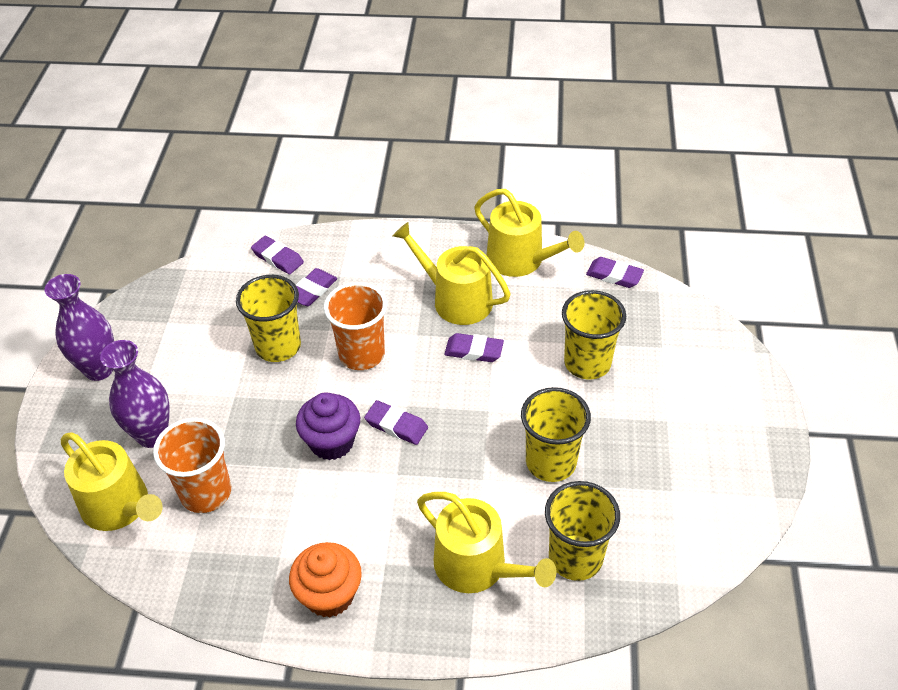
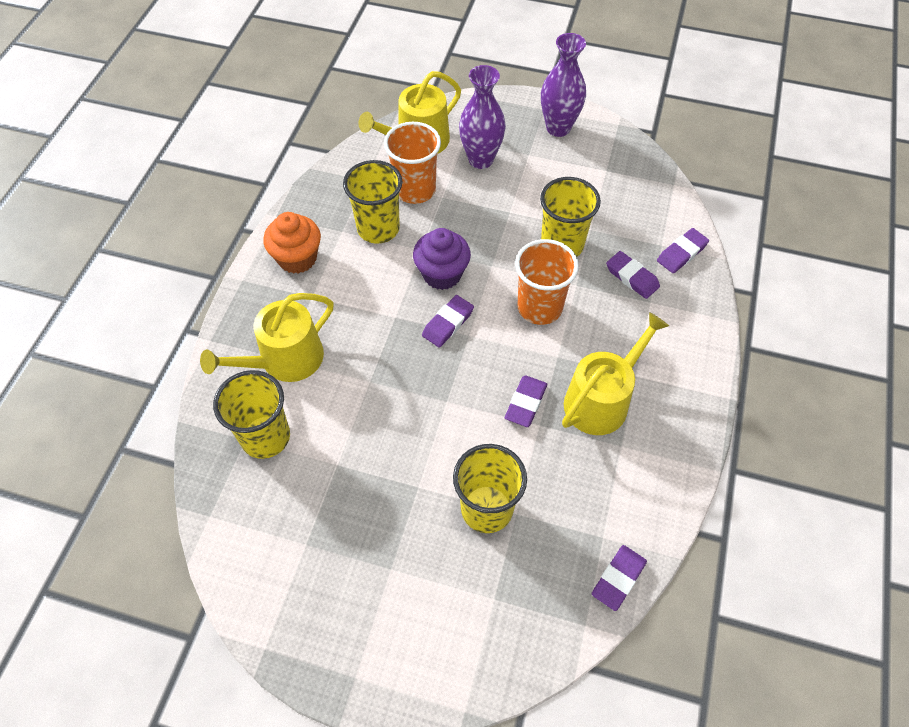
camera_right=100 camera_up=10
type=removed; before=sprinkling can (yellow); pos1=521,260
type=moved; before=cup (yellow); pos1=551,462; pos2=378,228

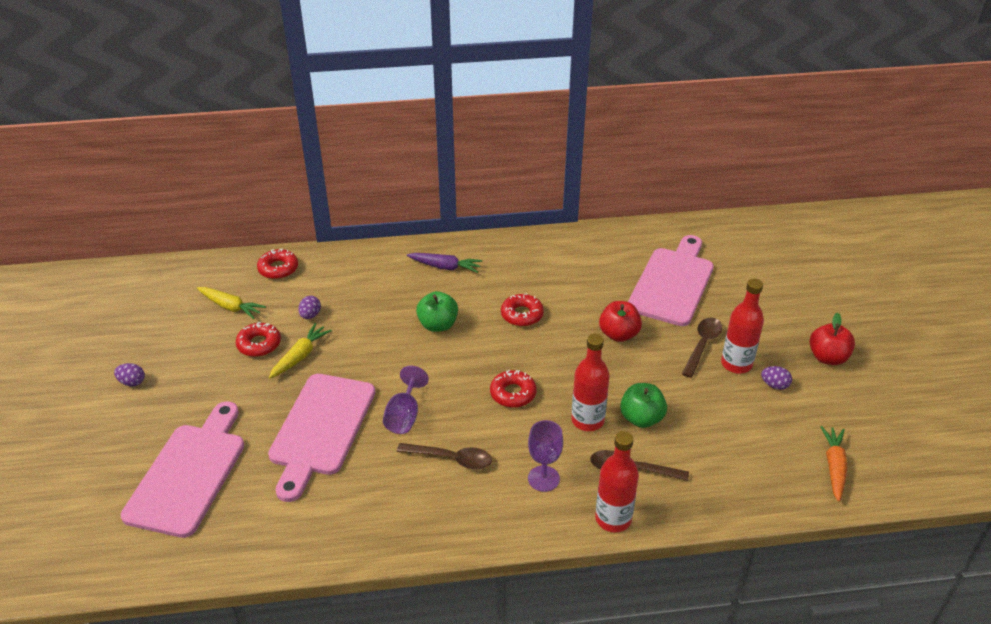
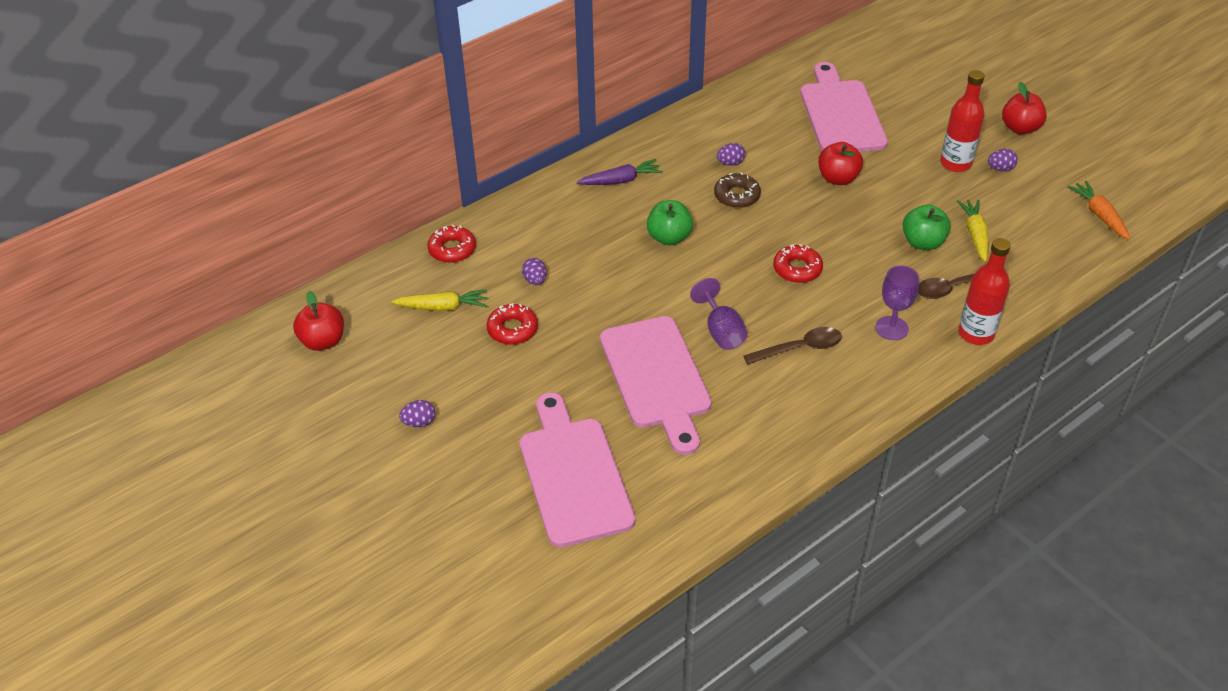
camera_right=-30 camera_up=5
type=removed; before=flask (red); pos1=587,420
type=removed; before=spoon (russet); pos1=702,345
type=added; after=apple fruit (red); pos2=323,341
type=added; after=egg shape (violet); pos2=730,163
type=moved; before=toy carrot (yellow); pos1=300,356; pos2=975,235
type=recoloured; before=donut (red); after=donut (russet); pos1=522,315; pos2=737,196

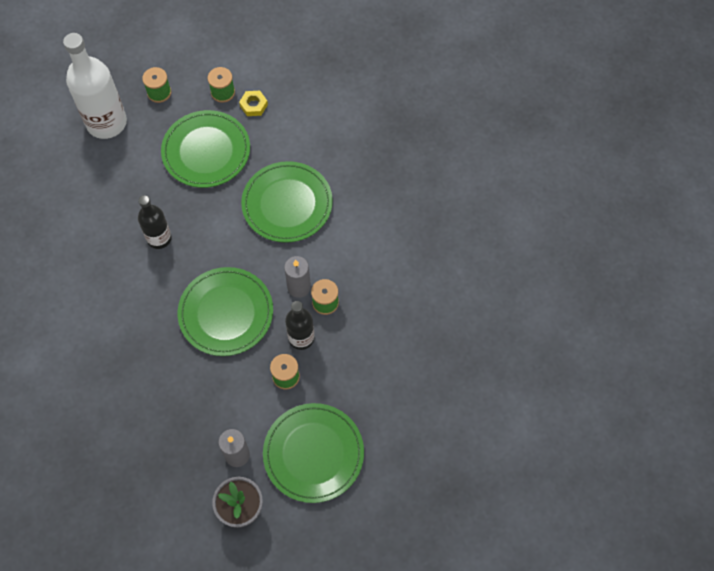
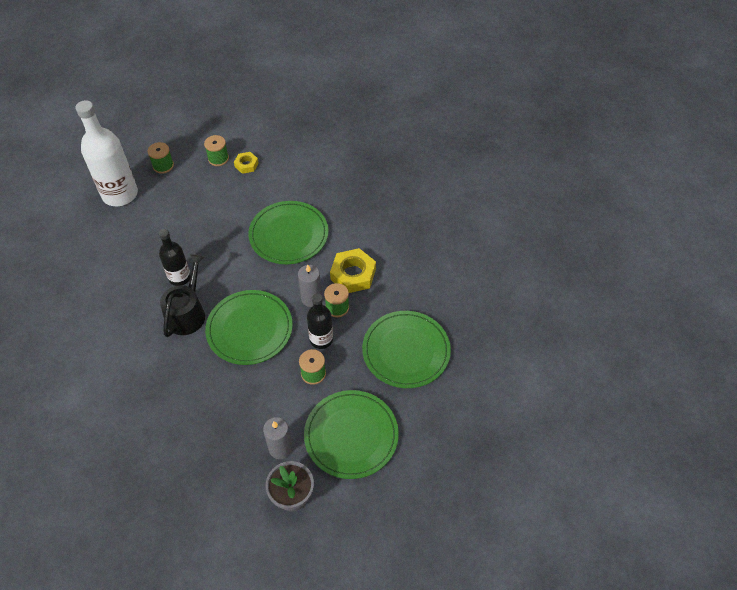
camera_right=-10 camera_up=-10
type=added; after=sprinkling can (black); pos2=187,313
type=added; after=hexagon nut (yellow); pos2=353,274
type=moved; before=flat dish (emerald); pos1=206,151; pos2=406,351

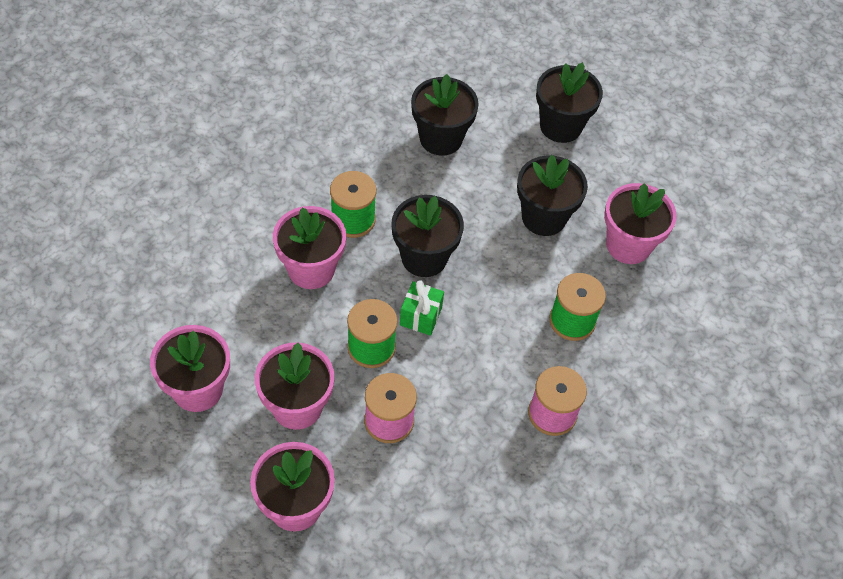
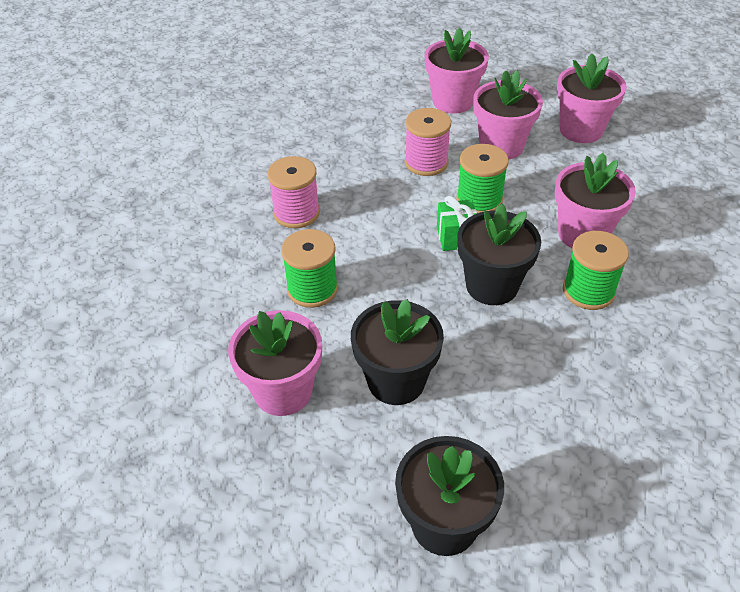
camera_right=160 camera_up=-10
type=removed; before=flower pot (black); pos1=441,138

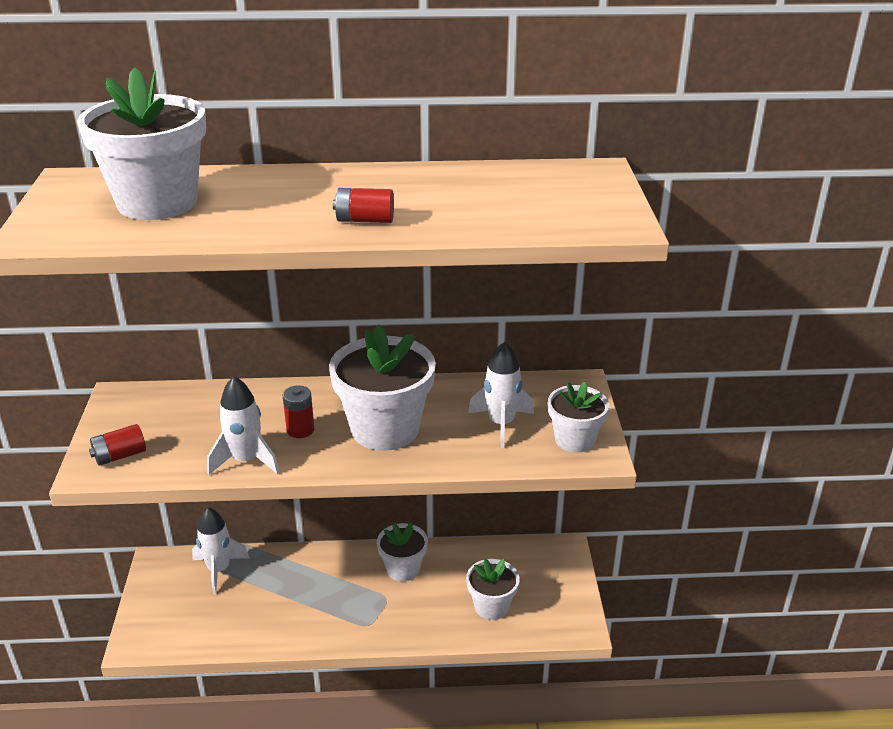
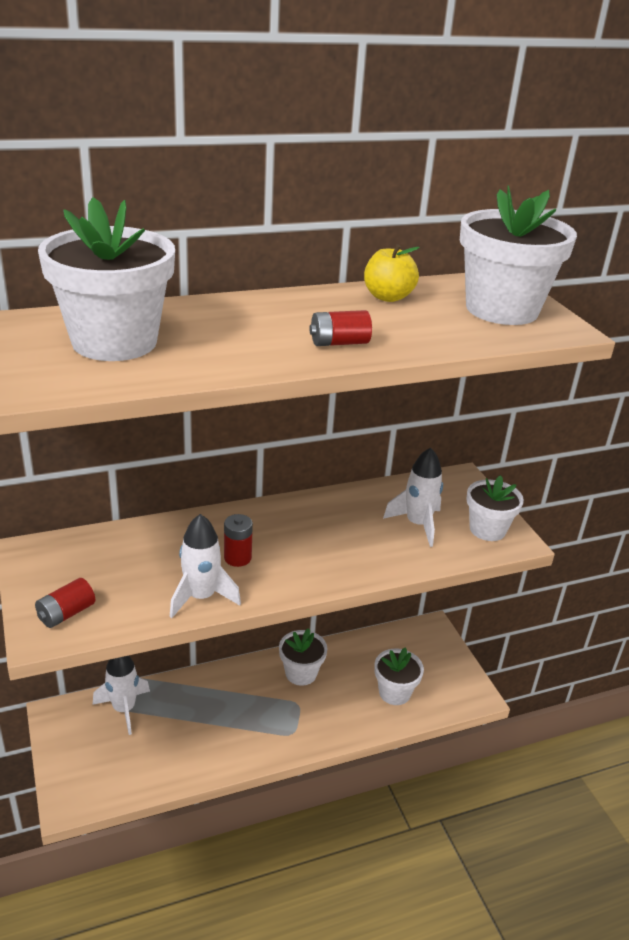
camera_right=-20 camera_up=0
type=added; after=apple fruit (yellow); pos2=388,297
type=moved; before=flower pot (snow-white); pos1=385,429; pos2=501,309

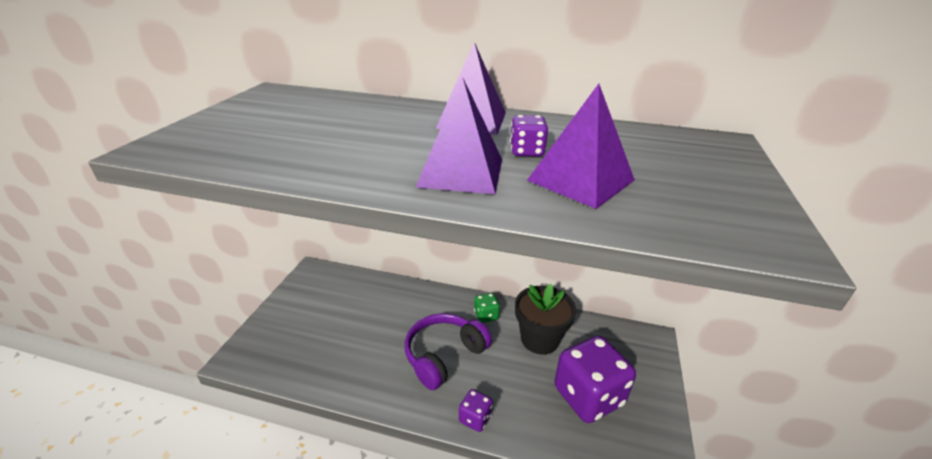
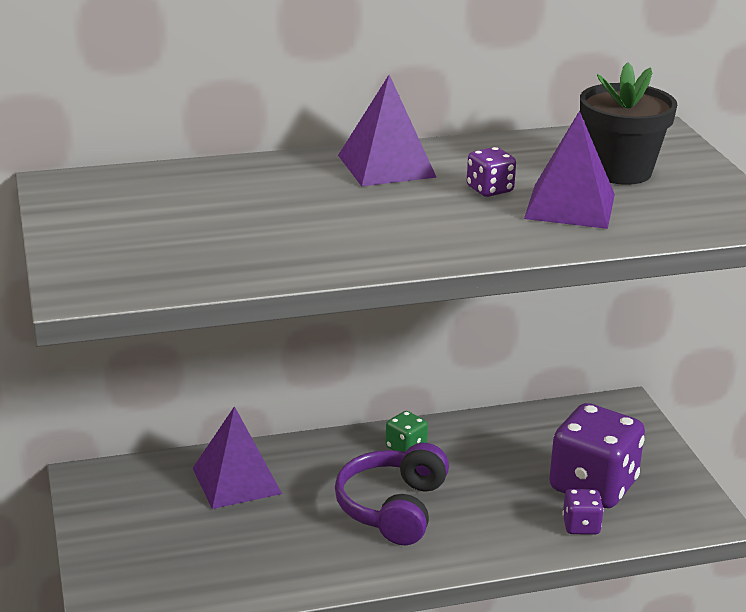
camera_right=-30 camera_up=-5
type=moved; before=pyramid shape (violet); pos1=461,172; pos2=236,480
type=moved; before=die (violet); pos1=475,418; pos2=581,526
type=moved; before=flower pot (black); pos1=539,339; pos2=620,171

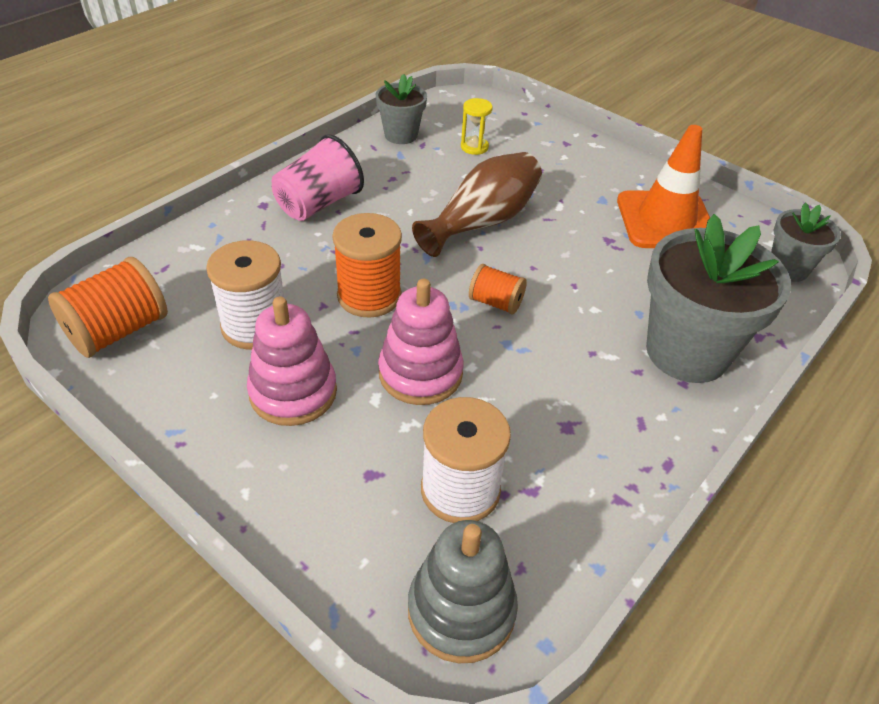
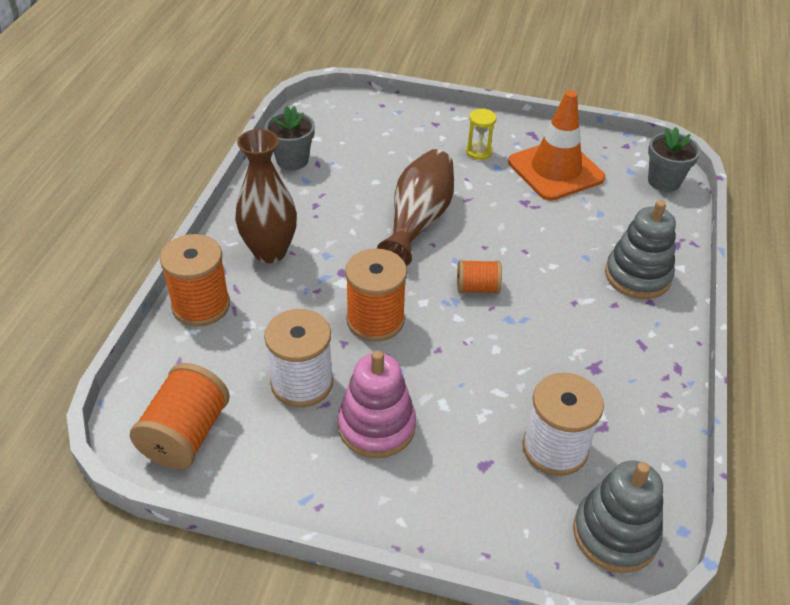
camera_right=-25 camera_up=0
type=removed; before=stacking toy (rose-pink); pos1=420,373
type=added; after=spool (orange); pos2=201,305
type=moved; before=hourglass (yellow); pos1=474,147; pos2=478,152
type=replaced; before=cup (rose-pink); after=tall vase (russet); pos1=318,204; pos2=270,252
type=replaced; before=flower pot (grey); after=stacking toy (grey); pos1=687,352; pos2=637,276

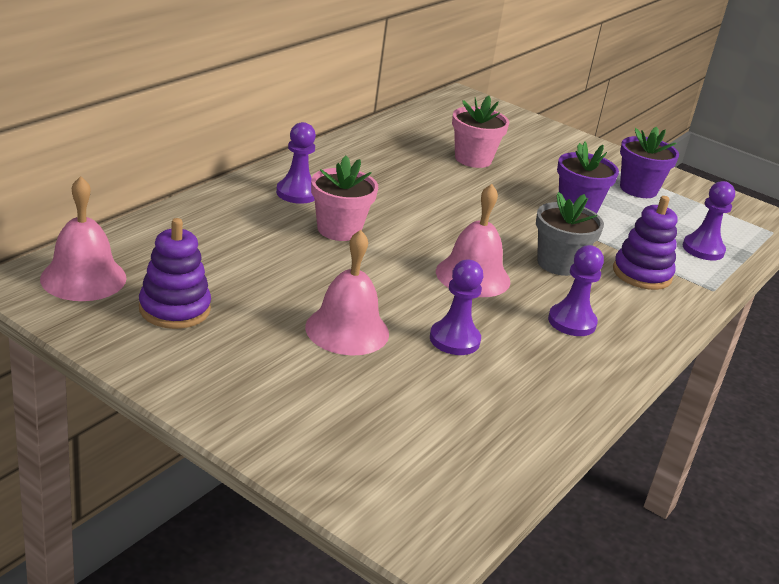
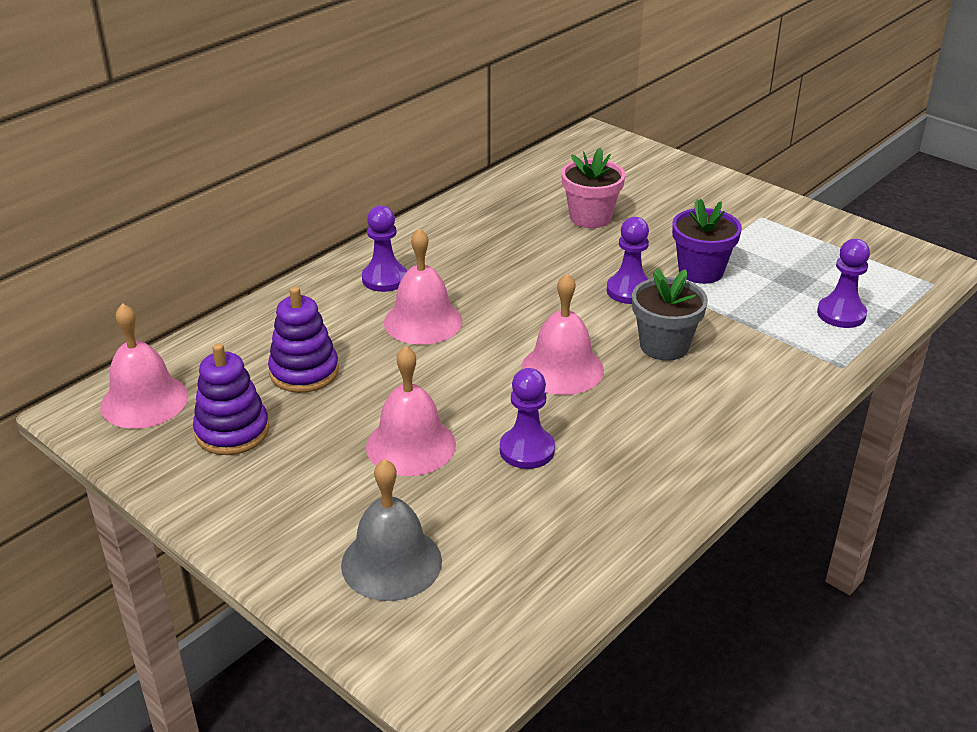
camera_right=10 camera_up=5
type=removed; before=flower pot (violet); pos1=638,189
type=added; after=bell (grey); pos2=391,562
type=moved; before=game pawn (violet); pos1=572,322; pos2=629,291
type=moved; before=stacking toy (violet); pos1=642,274; pos2=304,372
type=replaced; before=flower pot (rose-pink); after=bell (rose-pink); pos1=339,230; pos2=423,321

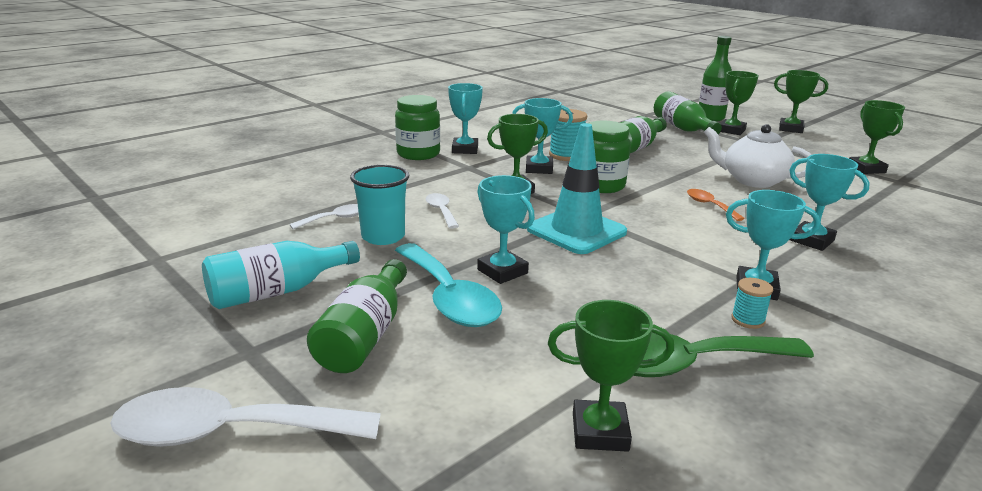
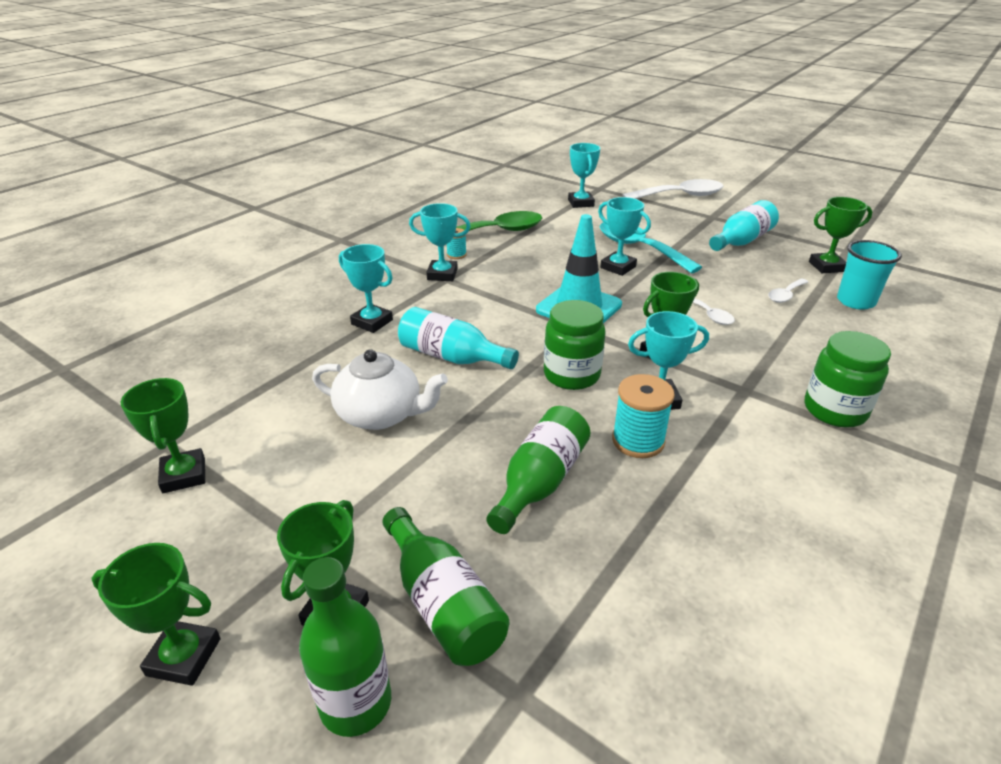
camera_right=170 camera_up=10
type=removed; before=flask (emerald); pos1=365,335
type=moved; before=cup (turquoise); pos1=383,237; pos2=855,301
type=moved; before=prize cup (turquoise); pos1=465,149; pos2=581,203
type=moved; before=prize cup (emerald); pos1=600,431; pos2=827,266
type=replaced; before=spoon (orange); after=flask (turquoise); pos1=709,205; pos2=452,357

